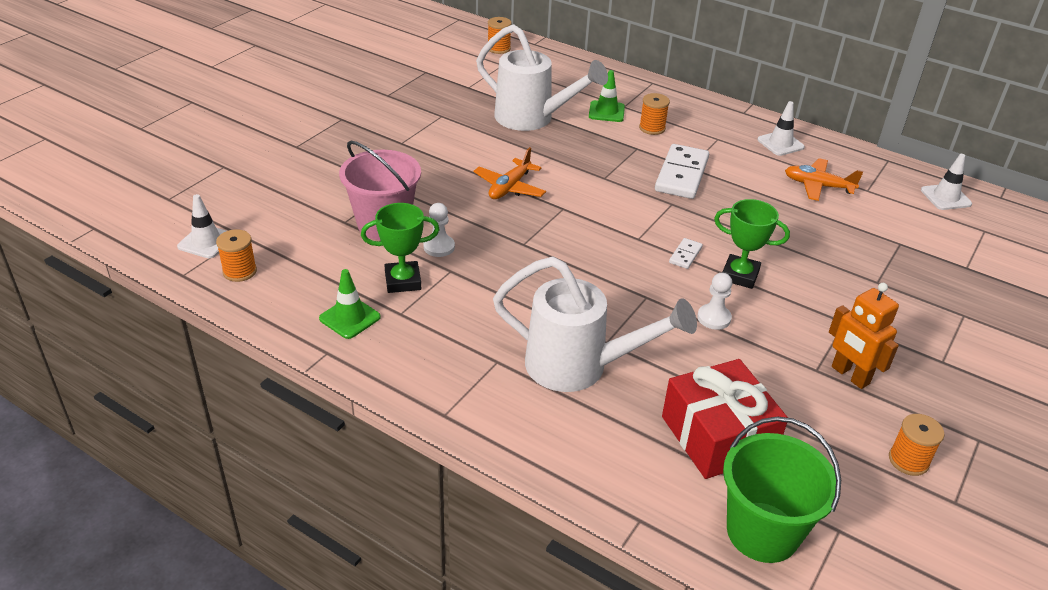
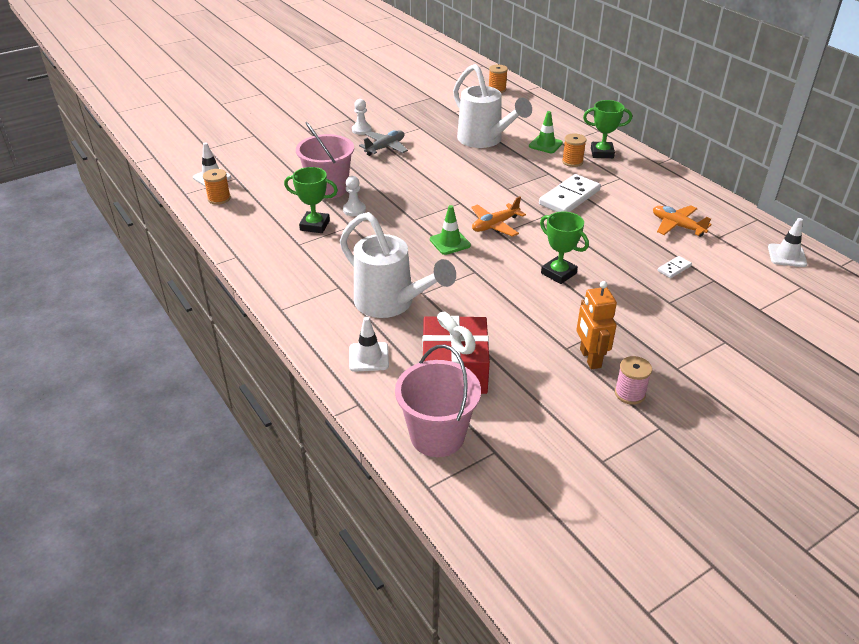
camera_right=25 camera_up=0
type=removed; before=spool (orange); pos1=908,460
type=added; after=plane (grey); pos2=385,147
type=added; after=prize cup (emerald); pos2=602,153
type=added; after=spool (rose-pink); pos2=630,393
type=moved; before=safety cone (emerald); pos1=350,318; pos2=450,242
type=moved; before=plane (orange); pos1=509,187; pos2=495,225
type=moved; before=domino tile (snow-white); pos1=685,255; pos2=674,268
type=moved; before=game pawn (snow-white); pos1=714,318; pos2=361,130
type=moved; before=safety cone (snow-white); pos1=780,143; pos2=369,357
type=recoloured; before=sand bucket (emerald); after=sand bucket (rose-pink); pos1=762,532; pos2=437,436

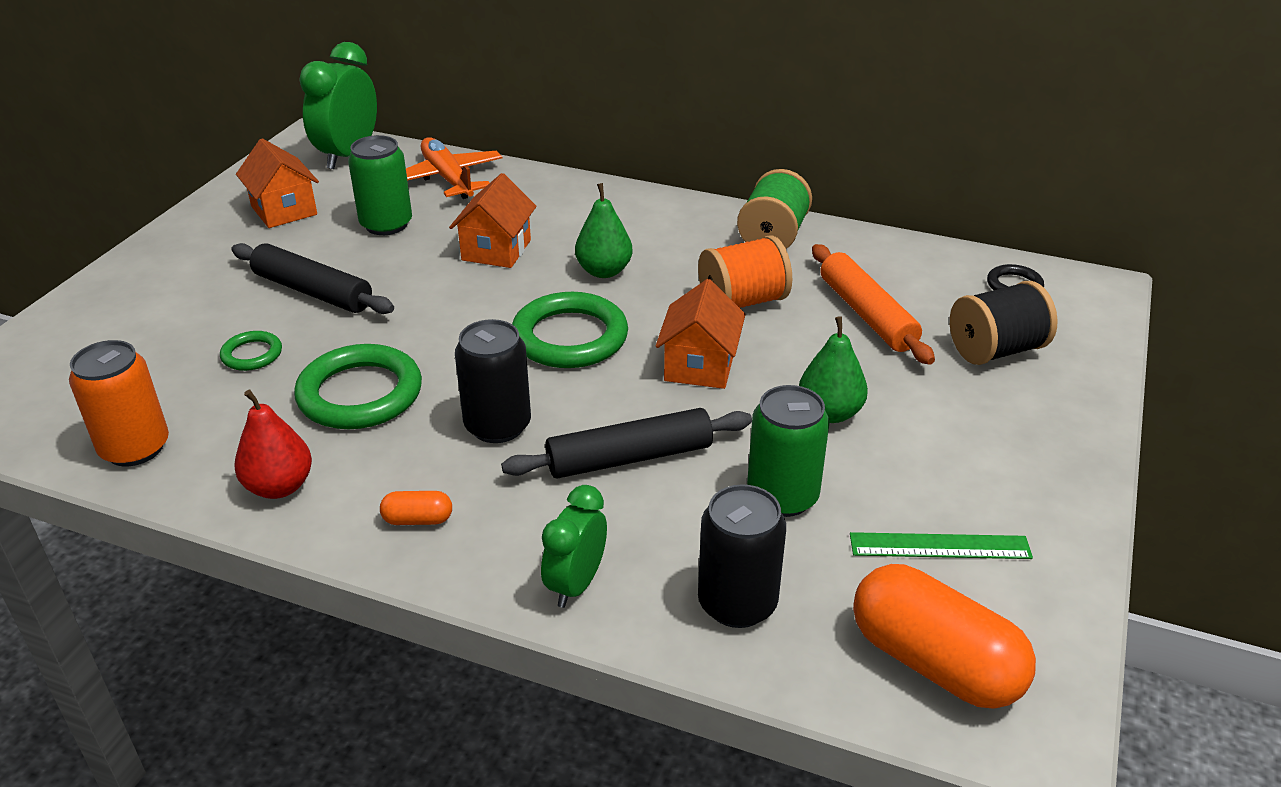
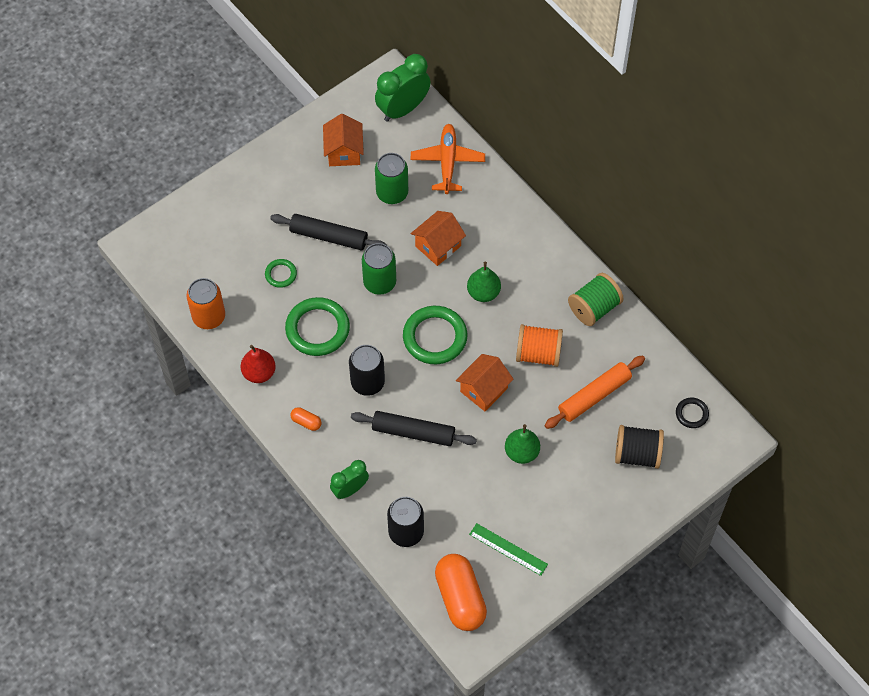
camera_right=30 camera_up=25
type=moved; before=soda can (emerald); pos1=782,497; pos2=379,282
type=turned; before=dough roller (black); pos1=313,291; pos2=329,236; turn=-45
type=turned; before=dough roller (orange); pos1=867,314; pos2=594,396; turn=45

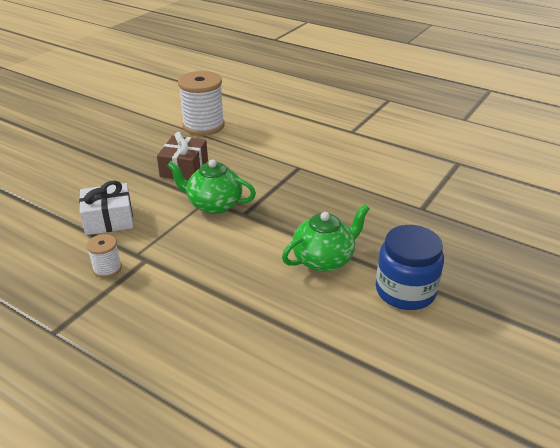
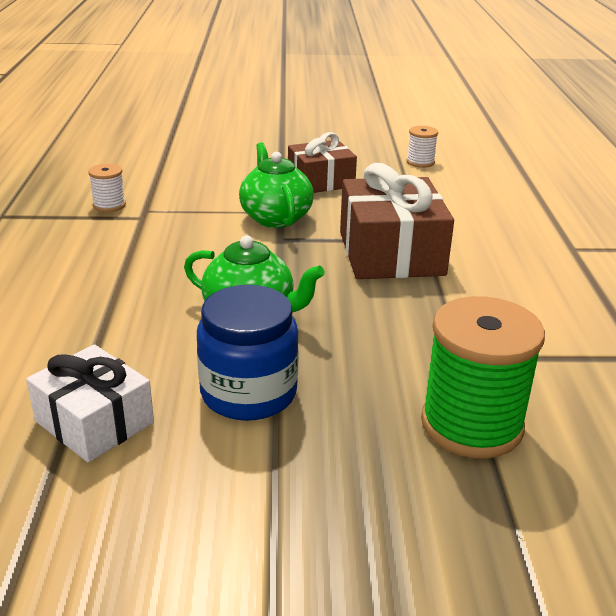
camera_right=55 camera_up=-5
type=added; after=present (russet); pos2=391,253
type=added; after=spool (emerald); pos2=471,425
type=moved; before=present (snow-white); pos1=109,219; pos2=94,422
type=resized; before=spool (snow-white); pos1=203,126; pos2=420,162; scale=0.48

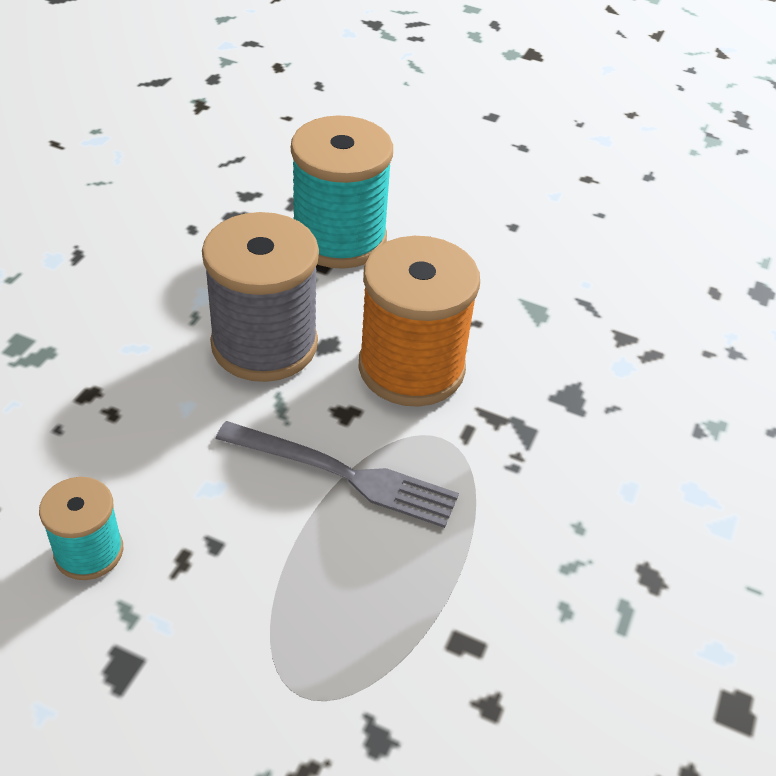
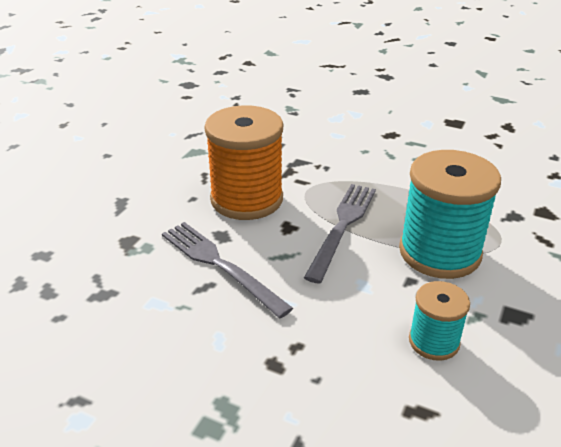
camera_right=-85 camera_up=-10
type=moved; before=spool (turquoise); pos1=339,239; pos2=439,252
type=replaced; before=spool (grey); after=table fork (grey); pos1=264,344; pos2=220,265

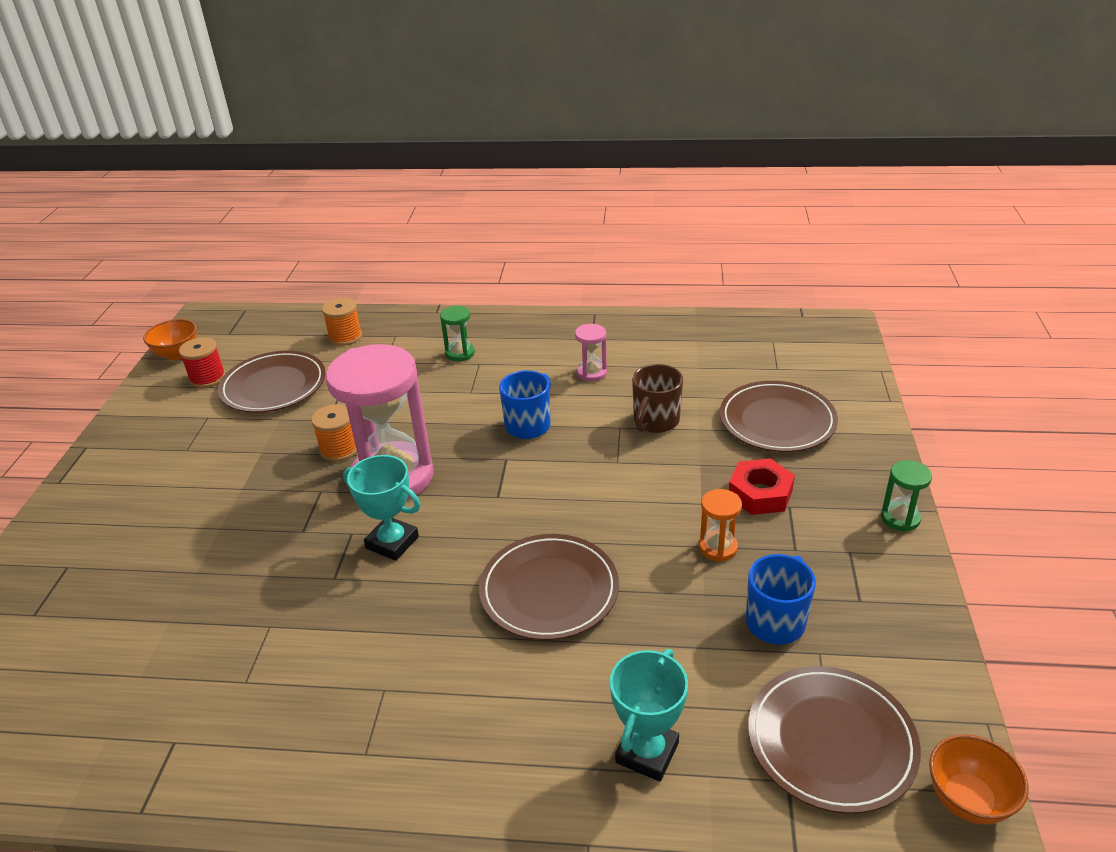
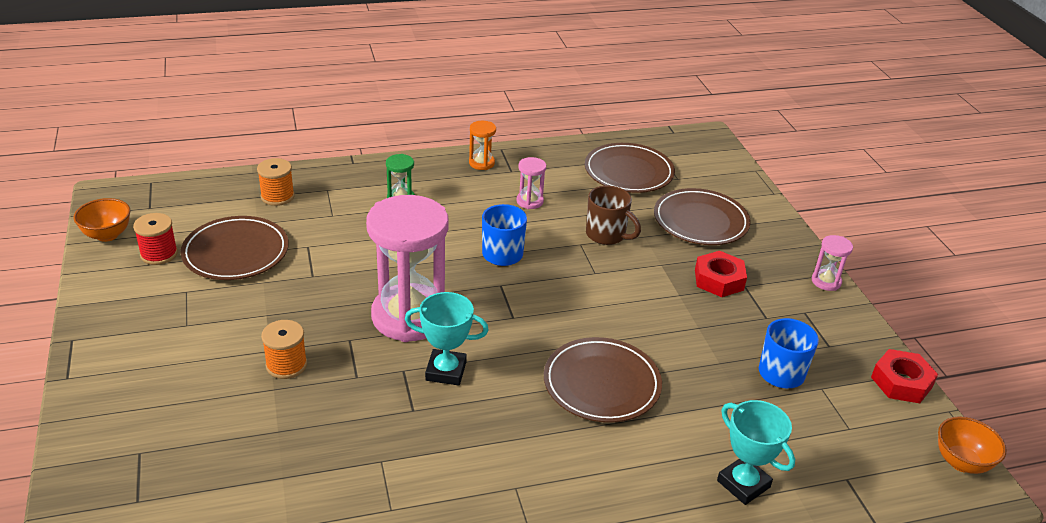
camera_right=-25 camera_up=0
type=added; after=hexagon nut (red); pos2=901,382
type=moved; before=spool (orange); pos1=339,449; pos2=286,365
type=moved; before=hourglass (orange); pos1=717,547; pos2=481,163
type=moved; before=flat dish (russet); pos1=831,741; pos2=628,172
type=recoloured; before=hourglass (emerald); after=hourglass (rose-pink); pos1=900,518; pos2=826,281
type=turned; before=prize cup (turquoise); pos1=647,752; pos2=743,484; turn=-45
type=turned; before=coffee mug (russet); pos1=655,421; pos2=606,235; turn=-60

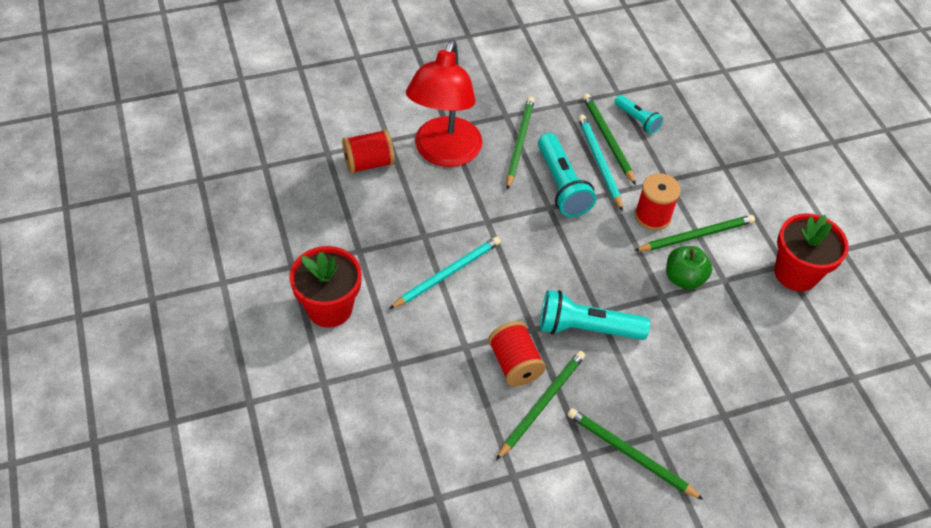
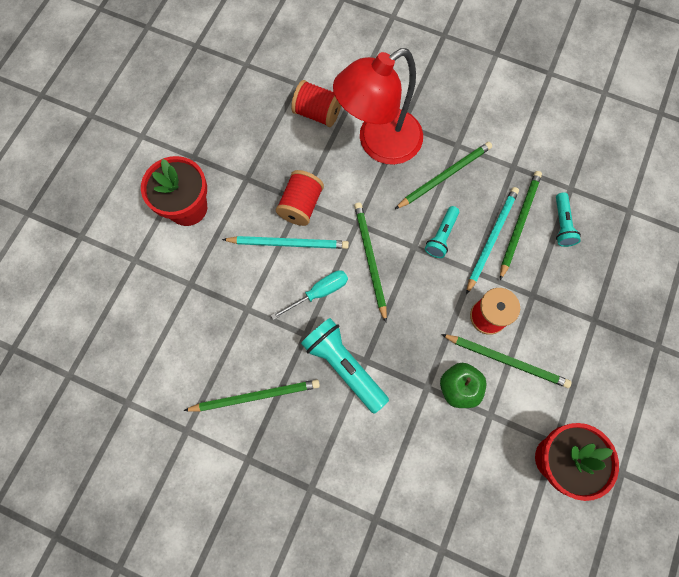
camera_right=45 camera_up=20
type=added; after=flat screwdriver (turquoise); pos2=319,292
type=moved; before=spool (red); pos1=514,364; pos2=301,205
type=moved; before=pencil (emerald); pos1=630,454; pos2=370,259
type=resized; before=torch (turquoise); pos1=561,185; pos2=441,236; scale=0.58

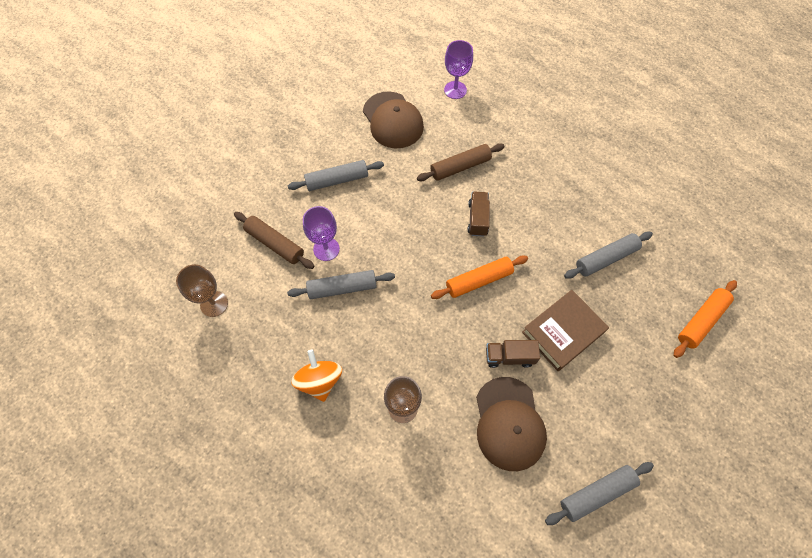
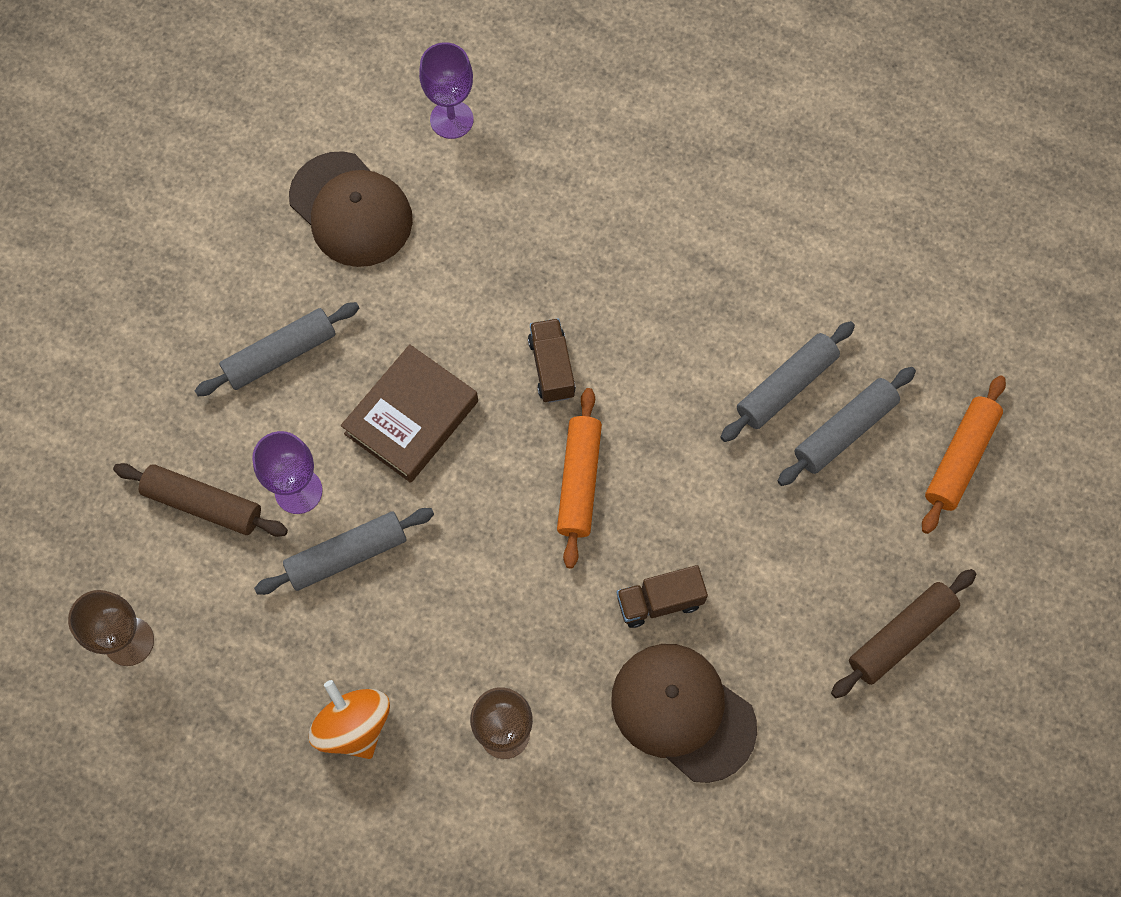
camera_right=-15 camera_up=5
type=moved; before=dough roller (russet); pos1=460,167; pos2=901,636
type=moved; before=hardcover (russet); pos1=562,332; pos2=411,417
type=moved; before=dough roller (grey); pos1=596,493; pos2=844,431
type=turned; before=dough roller (orange); pos1=479,280; pos2=579,481; turn=-45
type=turned; before=baseball cap (russet); pos1=509,423; pos2=682,712; turn=150

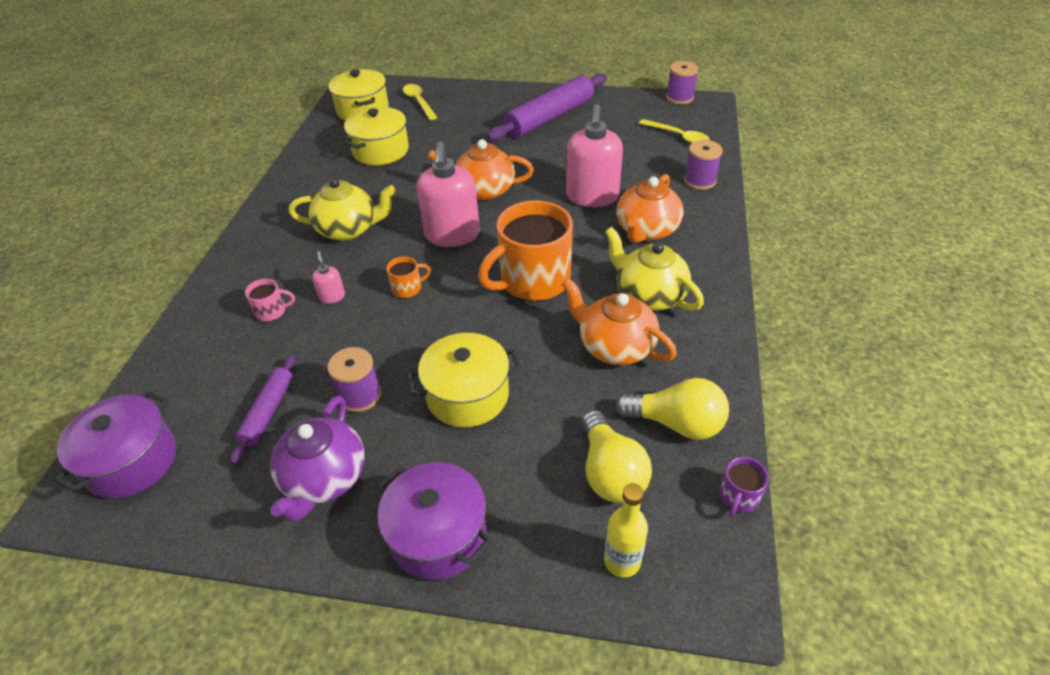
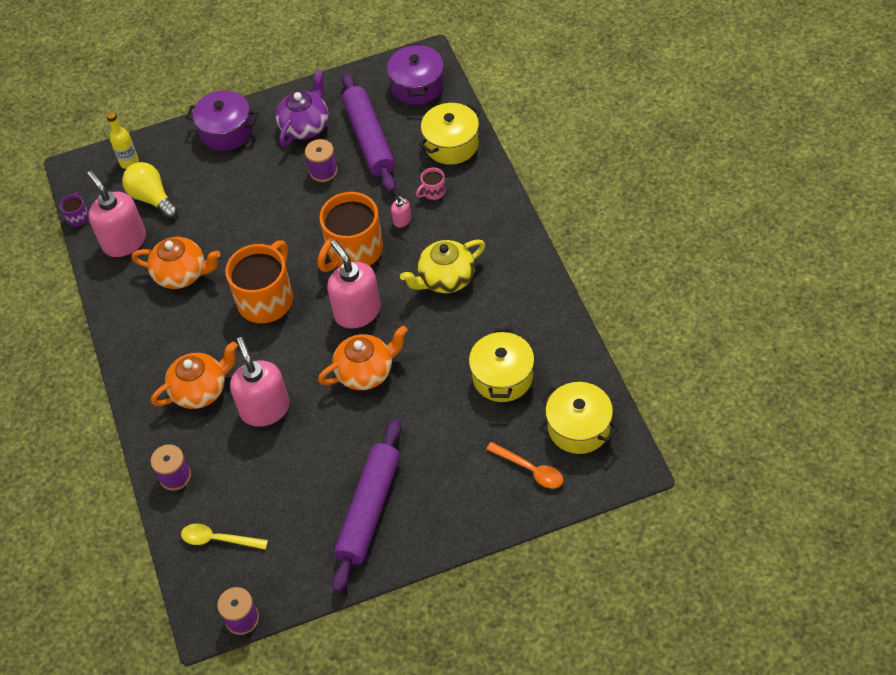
camera_right=155 camera_up=10
type=removed; before=tea pot (yellow); pos1=649,295
type=moved; before=stockpot (yellow); pos1=467,395; pos2=451,144
type=replaced; before=bulb (yellow); after=soap pump (rose-pink); pos1=676,423; pos2=124,241
type=recoloured; before=spoon (yellow); after=spoon (orange); pos1=419,102; pos2=530,470
type=turned; before=tea pot (violet); pos1=324,479; pos2=305,126; turn=45
type=turned; before=tea pot (orange); pos1=646,230; pos2=201,390; turn=60
type=resized; before=dough roller (violet); pos1=268,412; pos2=369,139; scale=1.87
type=resized; before=coffee mug (orange); pos1=407,288; pos2=354,251; scale=2.36

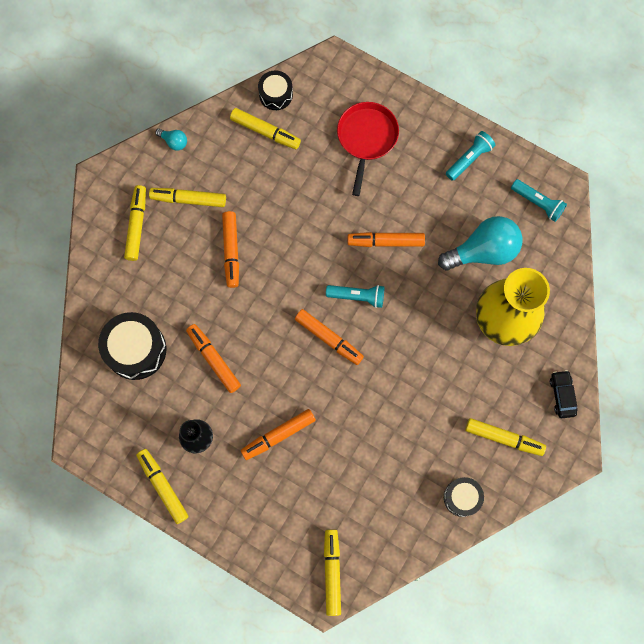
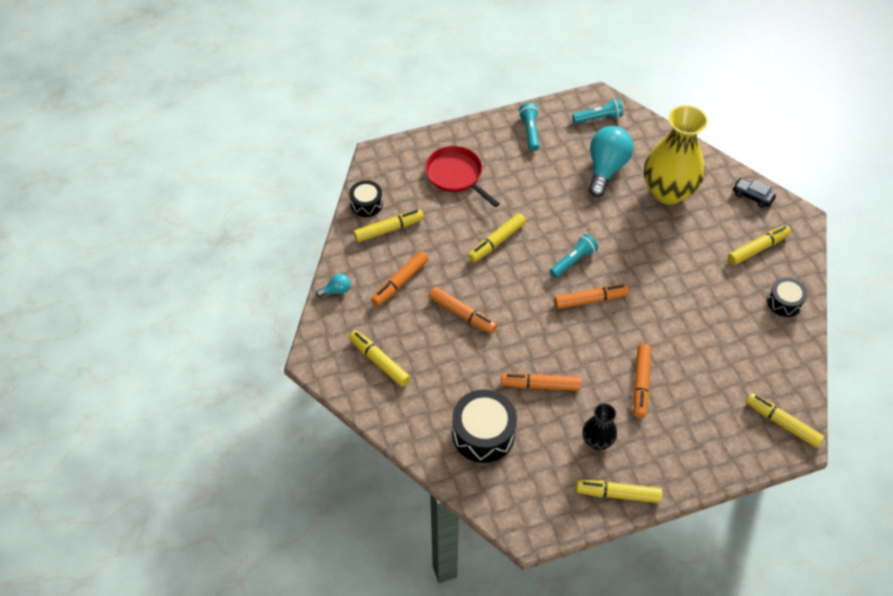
camera_right=-50 camera_up=-20
type=moved; before=marker pen (yellow); pos1=188,199; pos2=497,242
type=moved; before=marker pen (orange); pos1=385,242; pos2=400,282

